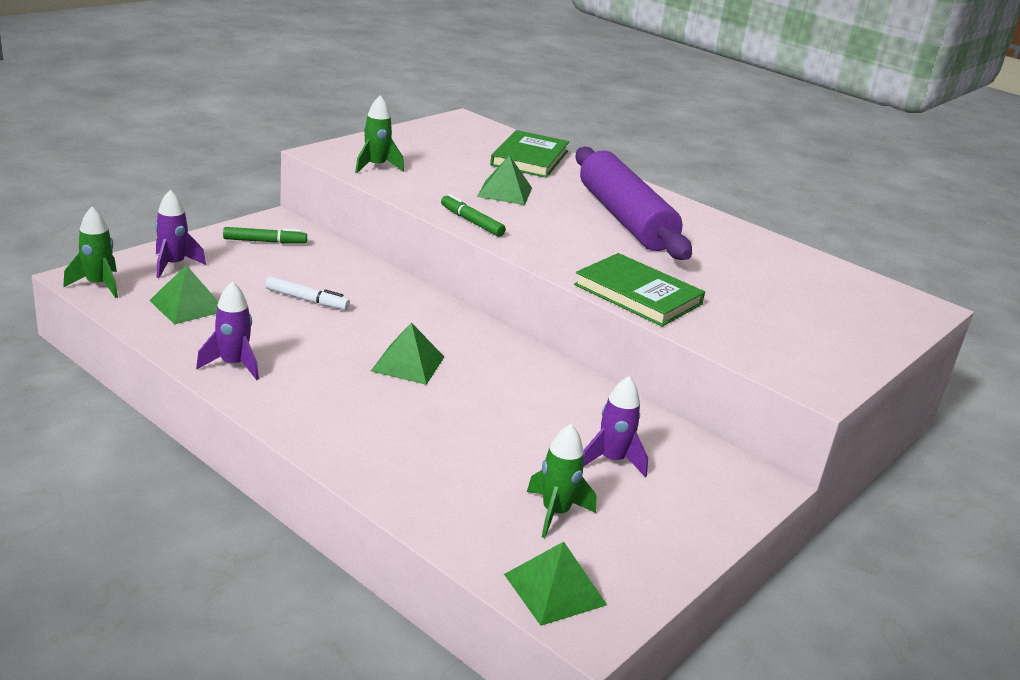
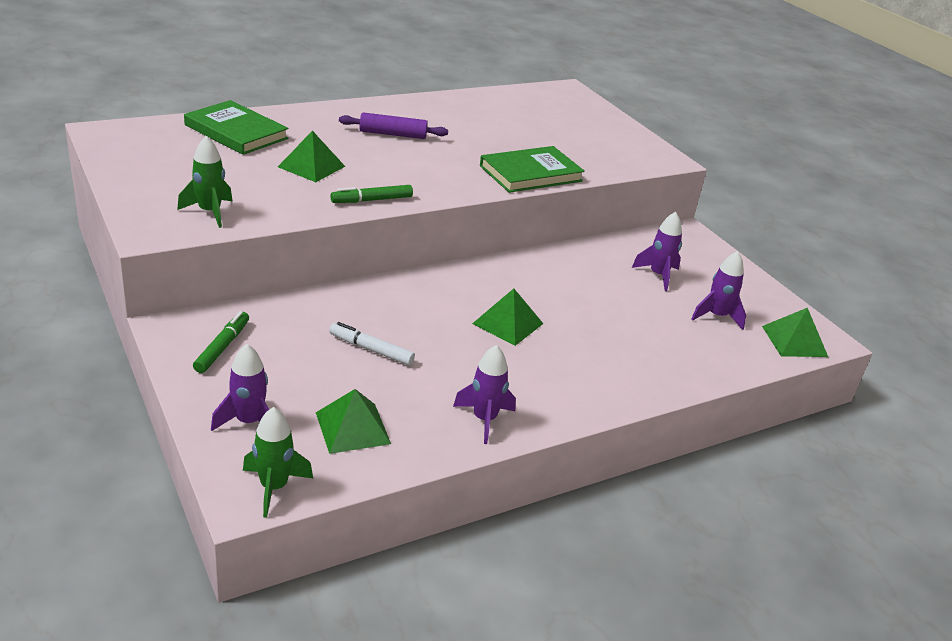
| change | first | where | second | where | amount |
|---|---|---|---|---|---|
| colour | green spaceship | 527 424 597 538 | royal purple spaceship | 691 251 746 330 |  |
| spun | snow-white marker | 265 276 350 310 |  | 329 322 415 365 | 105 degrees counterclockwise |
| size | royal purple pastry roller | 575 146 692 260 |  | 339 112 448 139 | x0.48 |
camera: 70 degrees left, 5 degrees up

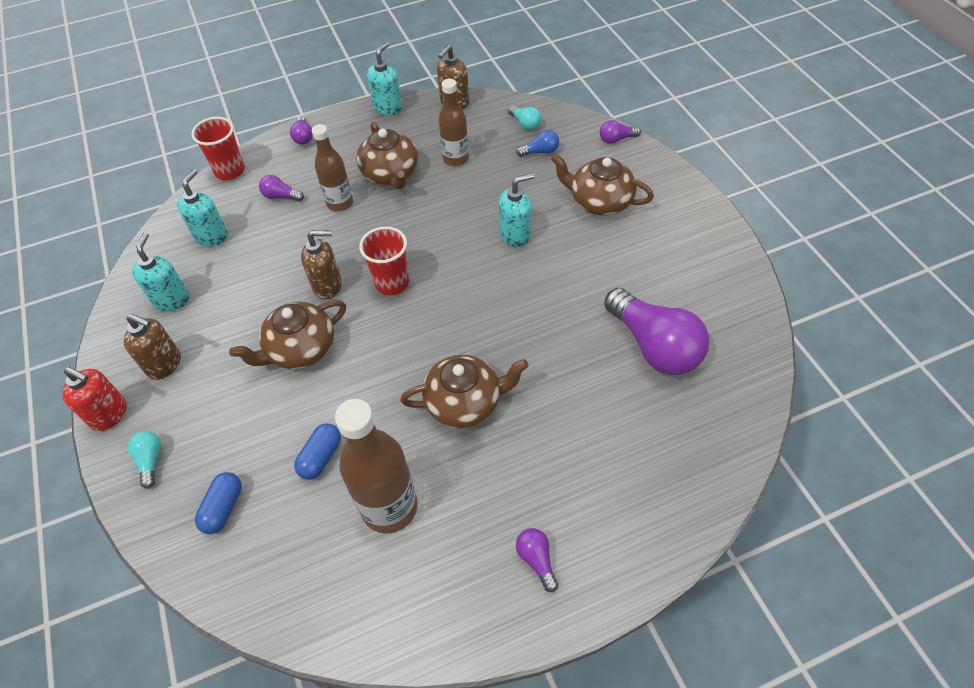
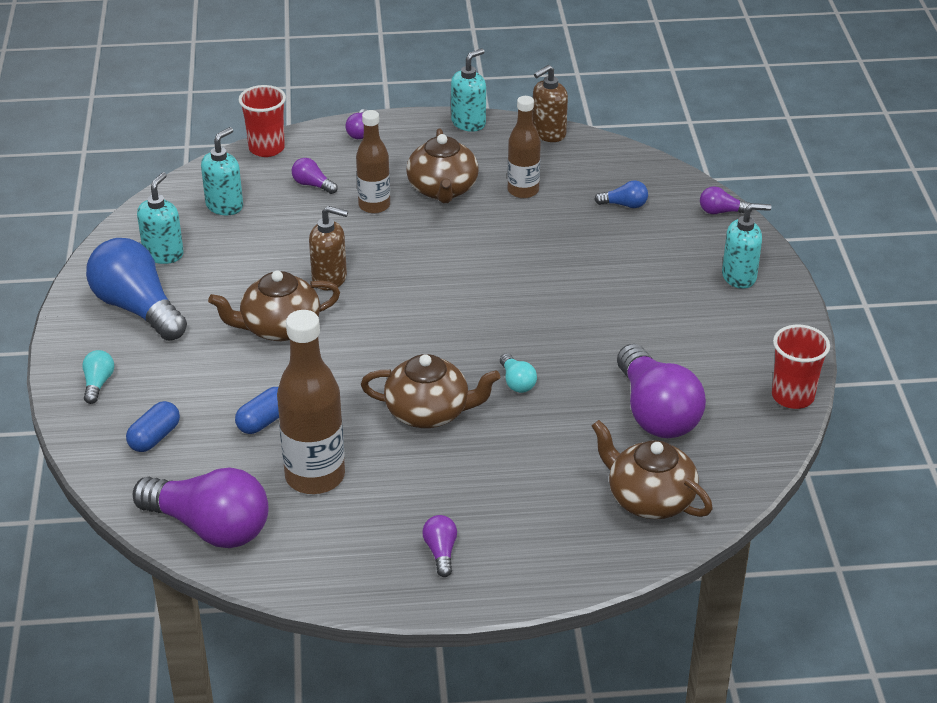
| change | first | where | second | where | amount |
|---|---|---|---|---|---|
| missing | scarlet soap dispenser | 62 367 127 431 |  |  |  |
| appeared |  |  | royal purple light bulb | 133 467 269 548 |  |
| relocated | scarlet cup | 359 226 409 295 |  | 772 325 830 409 |  |
| relocated | aqua soap dispenser | 499 173 535 247 |  | 722 203 771 289 |  |
| relocated | aqua light bulb | 508 106 541 130 |  | 500 353 537 393 |  |
| relocated | russet teapot | 551 153 654 216 |  | 592 420 713 519 |  |
| exchanged | russet soap dispenser | 124 314 181 380 | blue light bulb | 86 238 187 341 |  |
camera: 15 degrees right, 15 degrees down

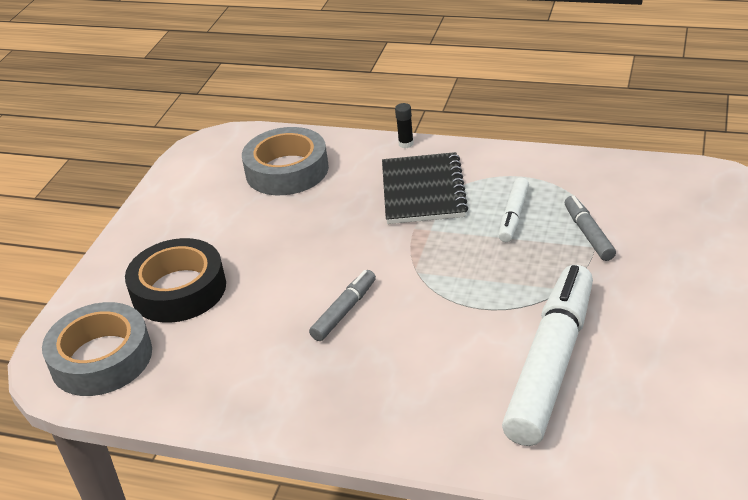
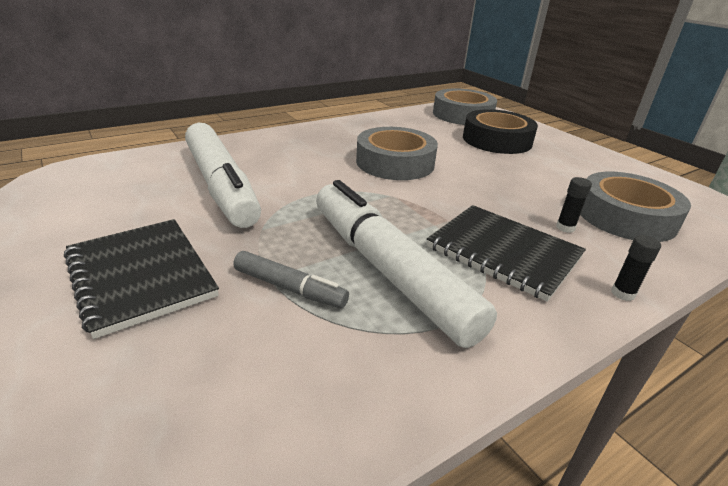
| change | first | where | second | where | amount |
|---|---|---|---|---|---|
| appeared |  |  | ebony exercise book | 64 219 219 339 |  |
| appeared |  |  | ebony glue stick | 556 177 592 233 |  |
| exchanged | gray marker | 309 270 376 341 | gray tape | 356 127 438 180 |  |
| size | snow-white marker | 499 177 529 242 |  | 316 180 497 348 | x2.12 |
camera: 125 degrees right, 5 degrees down

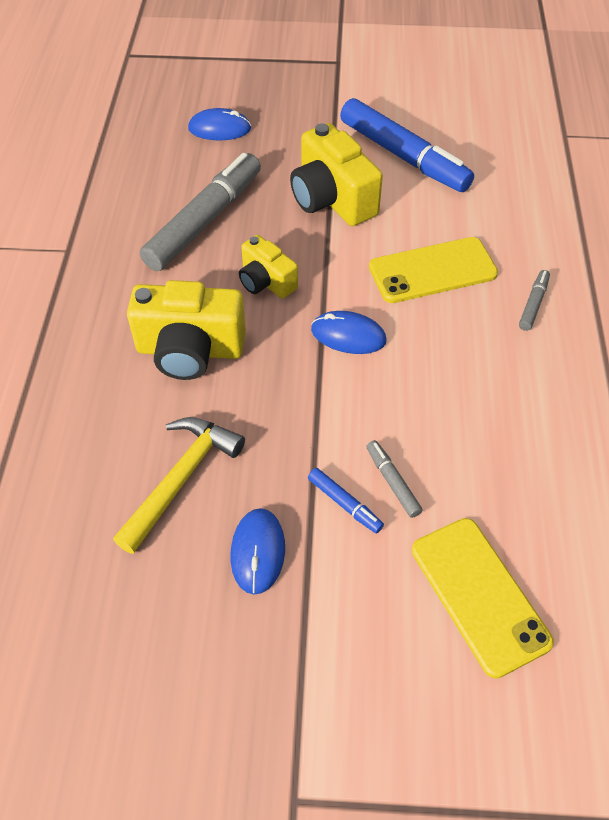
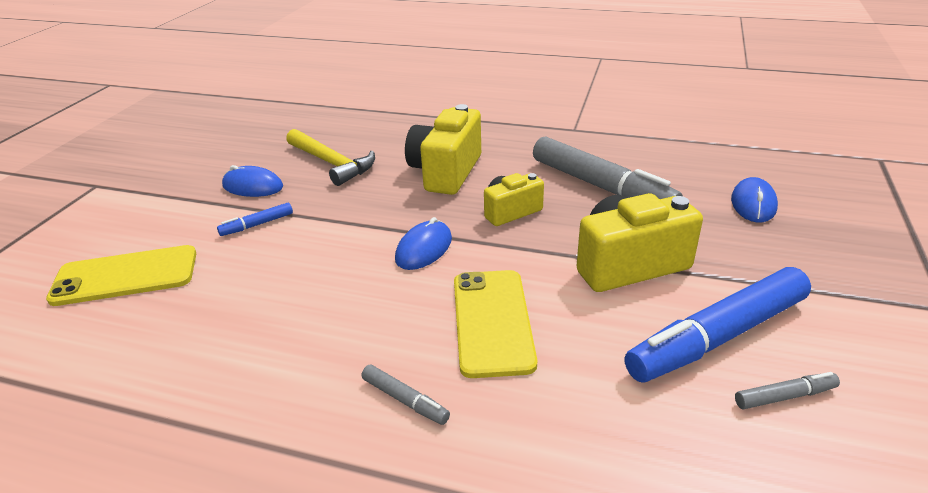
| change | first | where | second | where | amount |
|---|---|---|---|---|---|
| relocated | gray marker | 366 440 423 518 |  | 735 372 840 410 |  |
camera: 105 degrees right, 20 degrees down

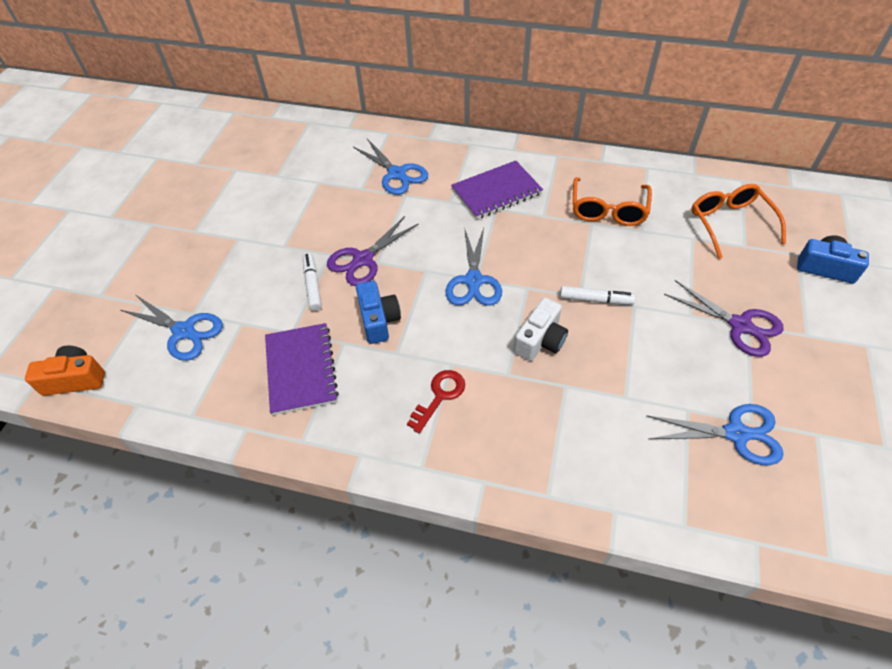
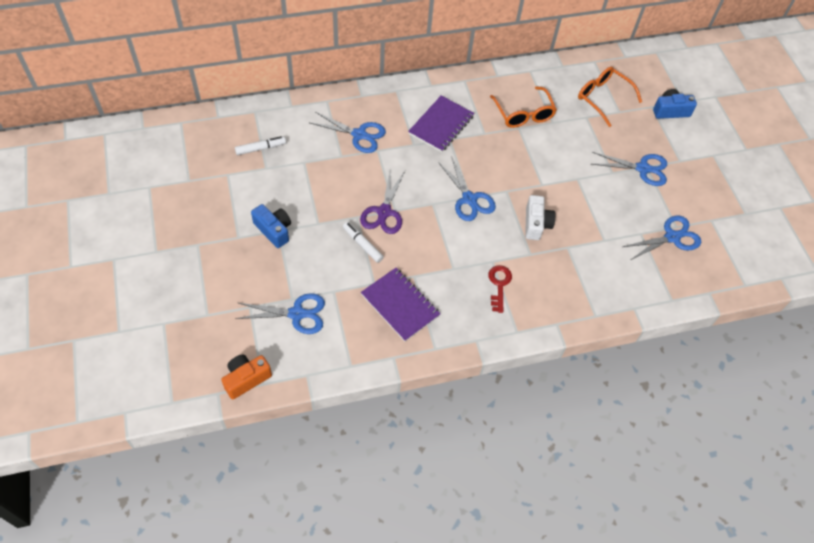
| change | first | where | second | where | amount |
|---|---|---|---|---|---|
| relocated | blue photo camera | 356 281 401 344 |  | 251 204 291 248 |  |
| relocated | snow-white marker | 560 286 635 305 |  | 235 136 286 155 |  |
| colour | royal purple pair of scissors | 664 280 784 357 | blue pair of scissors | 592 152 667 186 |  |
camera: 35 degrees left, 5 degrees up

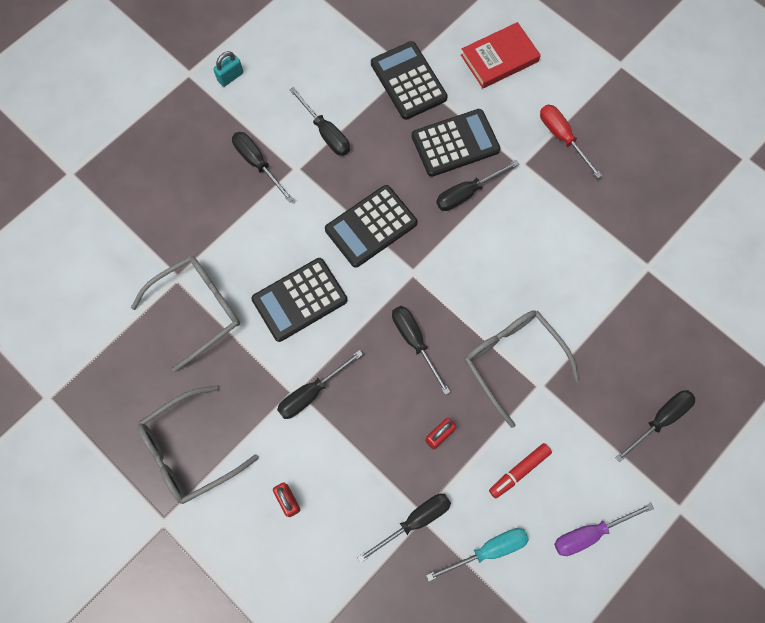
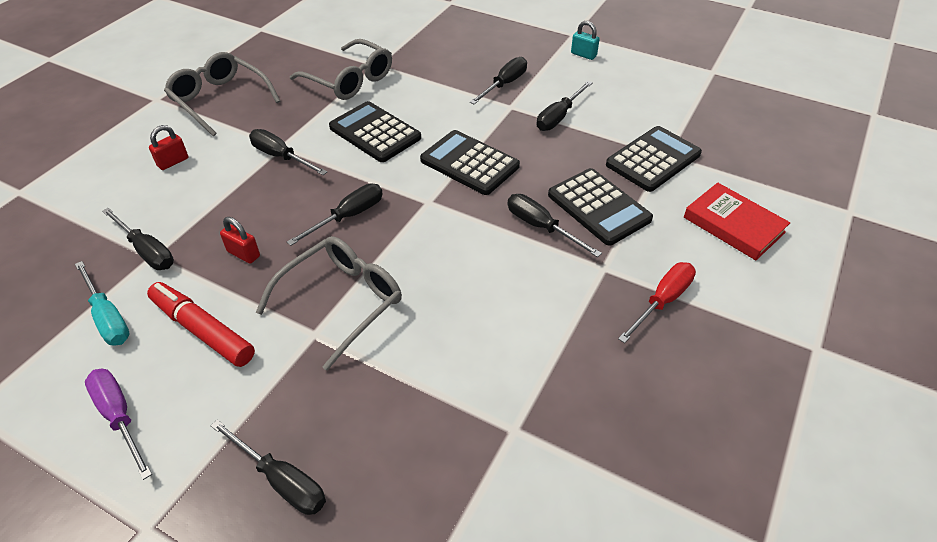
| change | first | where | second | where | amount |
|---|---|---|---|---|---|
| size | scarlet marker | 489 443 552 498 |  | 147 282 255 367 | x1.52 |
camera: 75 degrees right, 25 degrees down

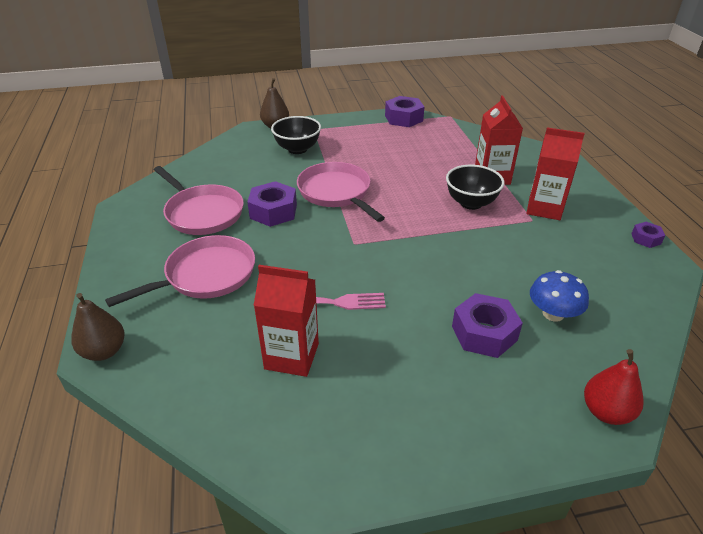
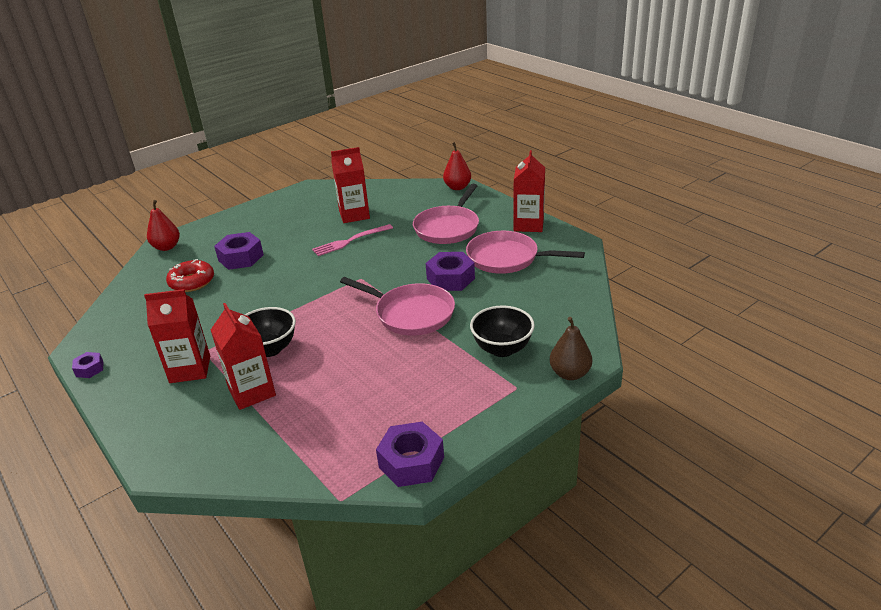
| change | first | where | second | where | amount |
|---|---|---|---|---|---|
| appeared |  |  | scarlet carton | 514 150 545 232 |  |
| exchanged | blue mushroom | 530 270 589 322 | scarlet doughnut | 166 259 214 292 |  |
| colour | russet pear | 71 293 125 361 | scarlet pear | 443 142 471 190 |  |
camera: 155 degrees right, 5 degrees down

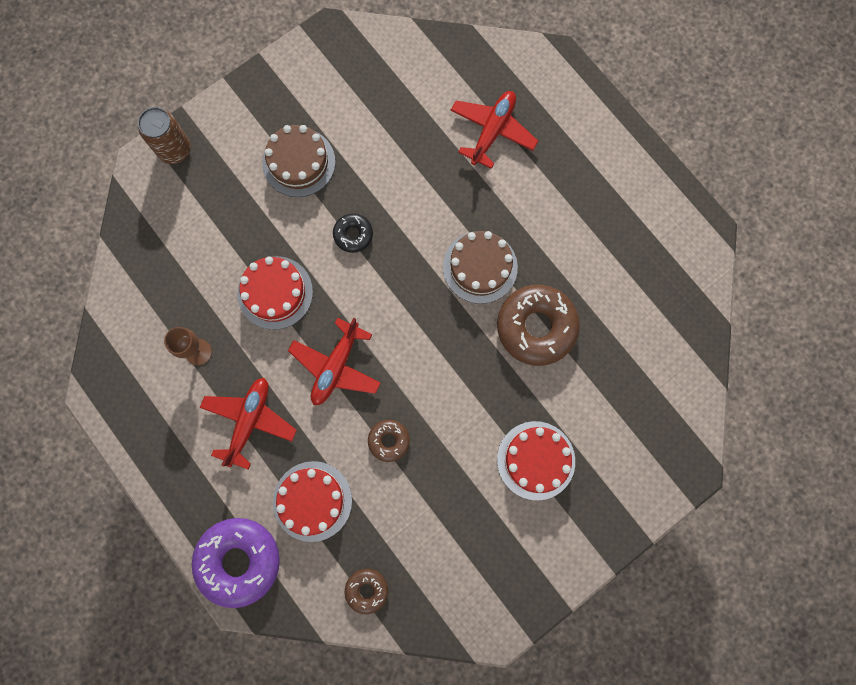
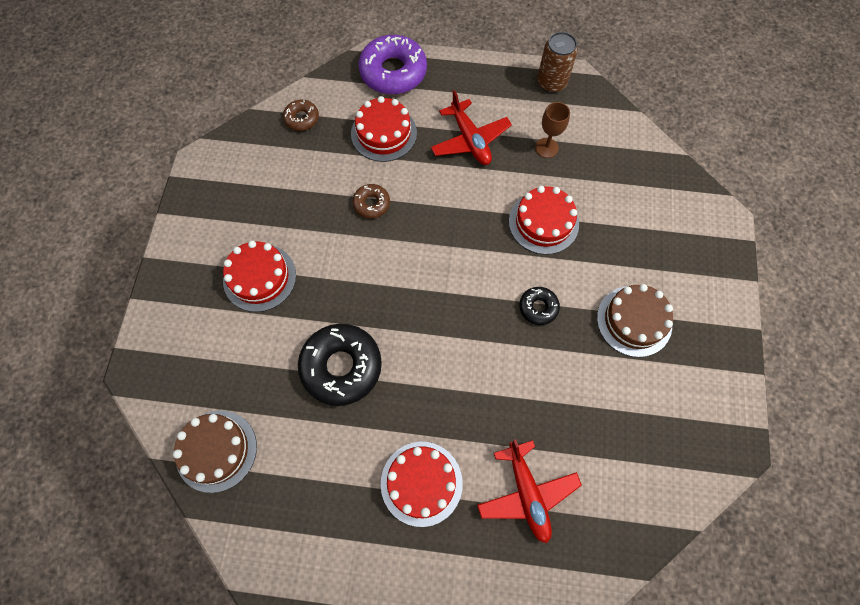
| change | first | where | second | where | amount |
|---|---|---|---|---|---|
| missing | scarlet toy plane | 288 318 381 405 |  |  |  |
| appeared |  |  | scarlet gateau | 381 442 463 527 |  |
| relocated | russet can | 138 107 191 164 |  | 537 32 578 93 |  |
| relocated | russet gateau | 443 231 518 304 |  | 173 410 257 493 |  |
| colour | russet doughnut | 497 285 580 366 | ebony doughnut | 298 324 382 406 |  |
camera: 135 degrees right, 10 degrees down

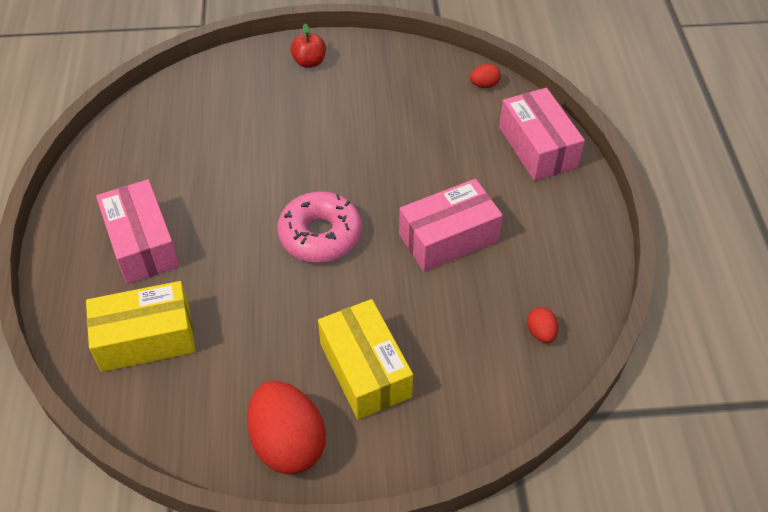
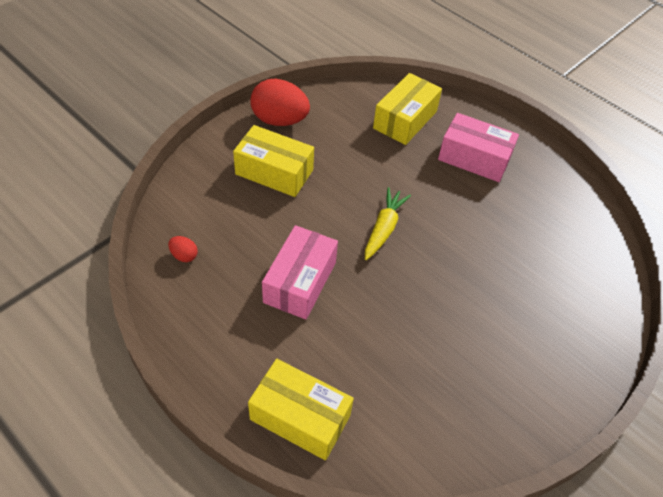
| change | first | where | second | where | amount |
|---|---|---|---|---|---|
| missing | scarlet toy apple | 290 24 326 68 |  |  |  |
| missing | scarlet egg shape | 470 64 501 88 |  |  |  |
| exchanged | rose-pink doughnut | 277 191 362 262 | bright yellow toy carrot | 365 187 411 260 |  |
| colour | rose-pink box | 499 88 585 181 | bright yellow box | 248 359 354 460 |  |
camera: 135 degrees right, 0 degrees up

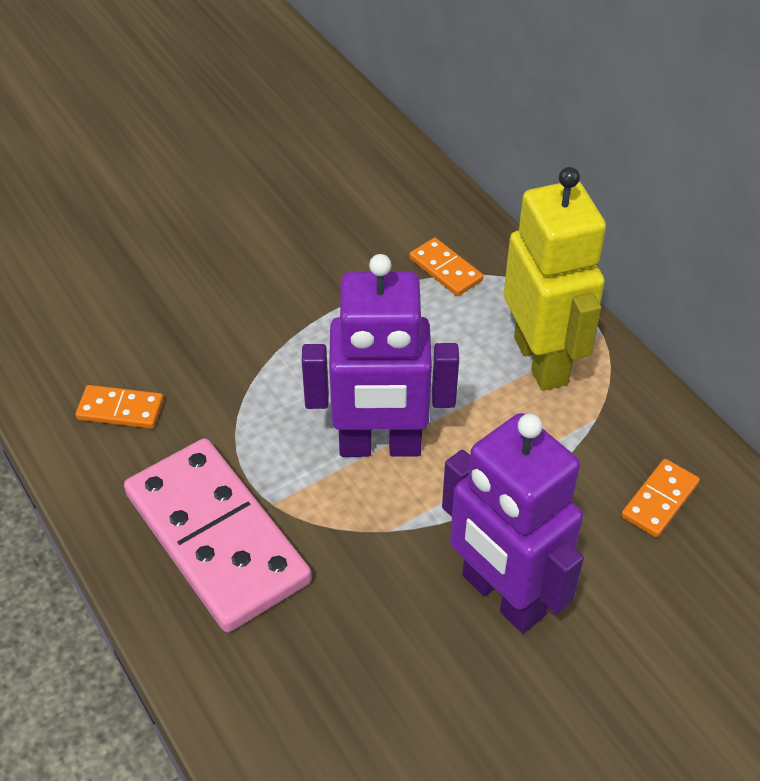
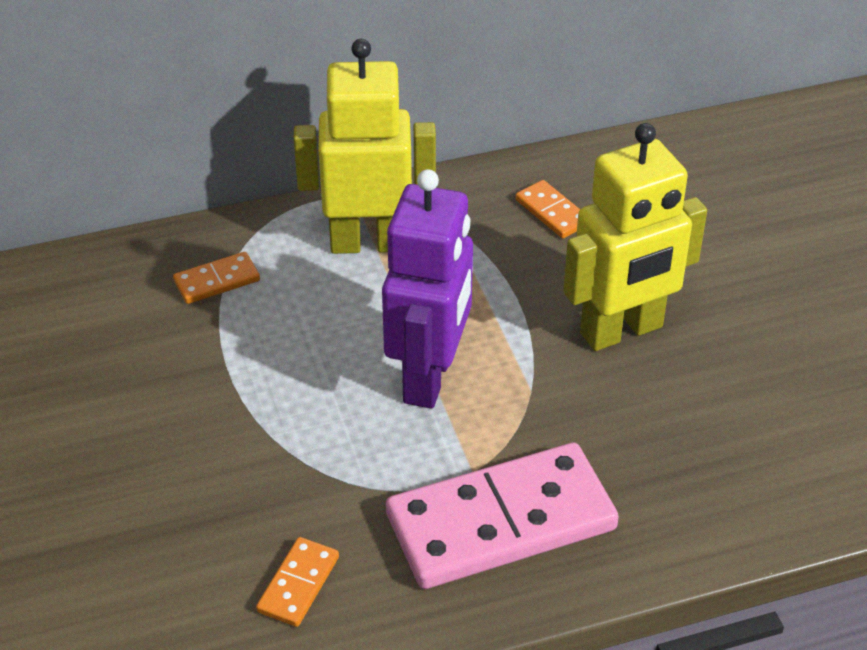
| change | first | where | second | where | amount |
|---|---|---|---|---|---|
| colour | royal purple toy robot | 442 413 584 633 | bright yellow toy robot | 563 123 707 351 |  |
camera: 75 degrees left, 5 degrees down

